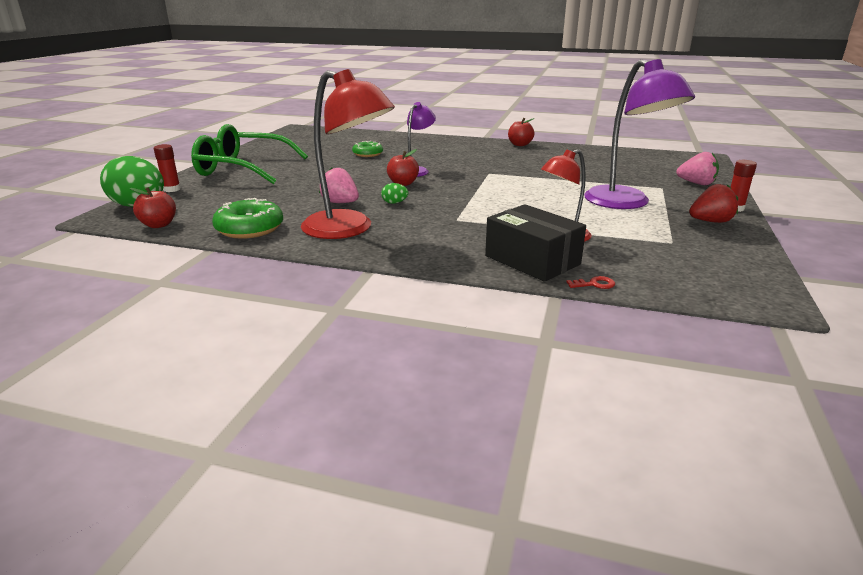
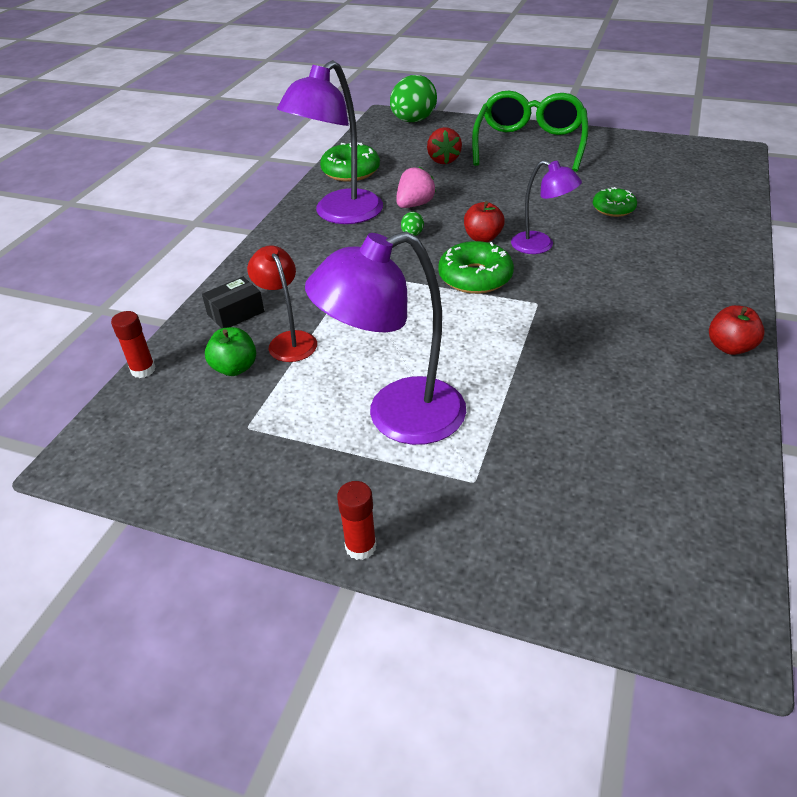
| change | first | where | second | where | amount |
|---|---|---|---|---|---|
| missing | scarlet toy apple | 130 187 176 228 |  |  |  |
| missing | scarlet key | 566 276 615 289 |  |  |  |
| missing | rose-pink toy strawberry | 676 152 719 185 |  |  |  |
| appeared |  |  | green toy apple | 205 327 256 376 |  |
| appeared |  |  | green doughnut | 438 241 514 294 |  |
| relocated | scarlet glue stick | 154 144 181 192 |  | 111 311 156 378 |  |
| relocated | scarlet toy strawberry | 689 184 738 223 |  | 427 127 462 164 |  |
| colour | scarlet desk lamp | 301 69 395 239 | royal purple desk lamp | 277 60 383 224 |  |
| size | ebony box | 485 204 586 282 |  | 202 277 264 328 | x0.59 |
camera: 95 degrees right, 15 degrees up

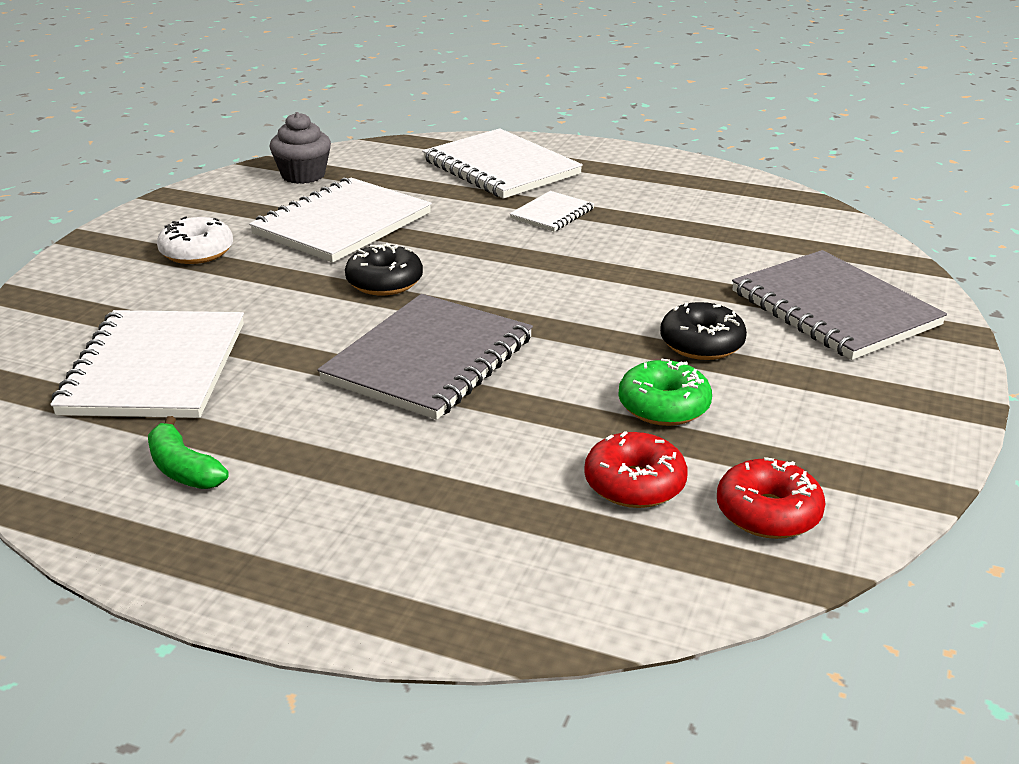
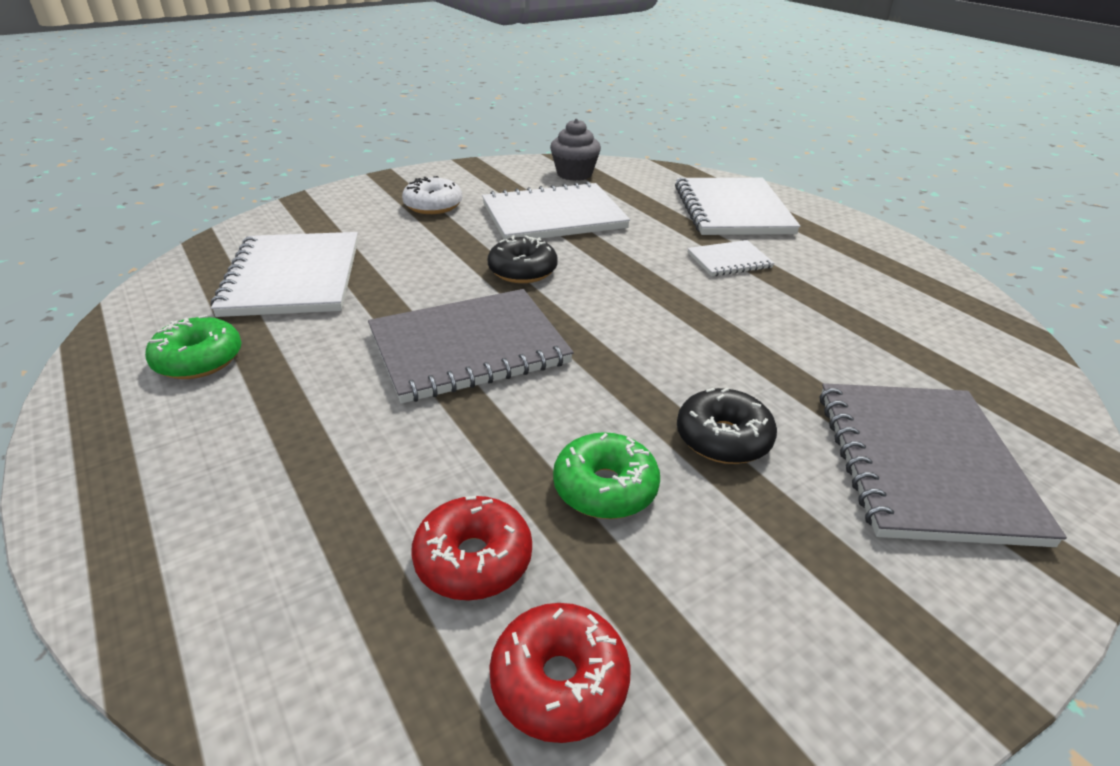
| change | first | where | second | where | amount |
|---|---|---|---|---|---|
| exchanged | green banana | 148 416 229 489 | green doughnut | 145 315 242 379 |  |
| spun | snow-white exercise book | 50 310 244 418 |  | 211 232 358 317 | 45 degrees counterclockwise |
camera: 35 degrees right, 5 degrees up

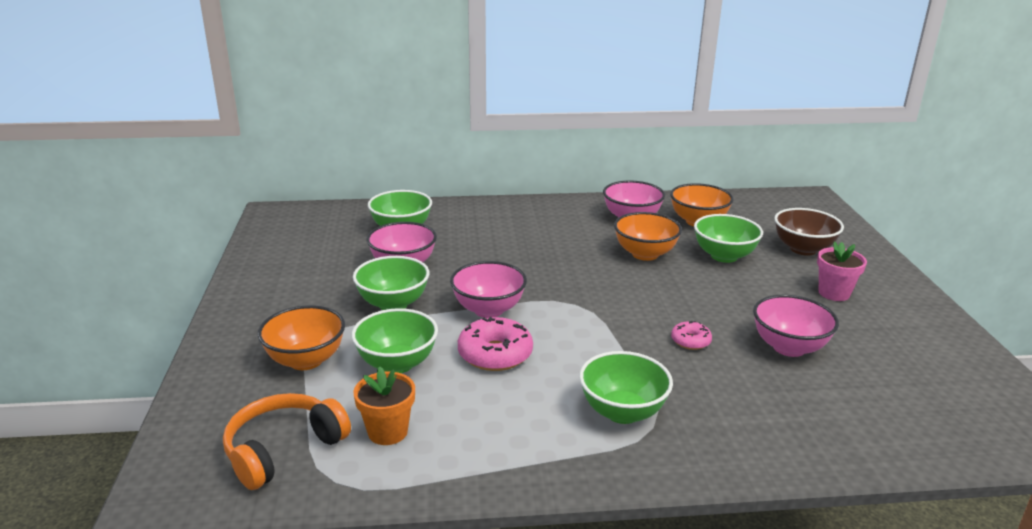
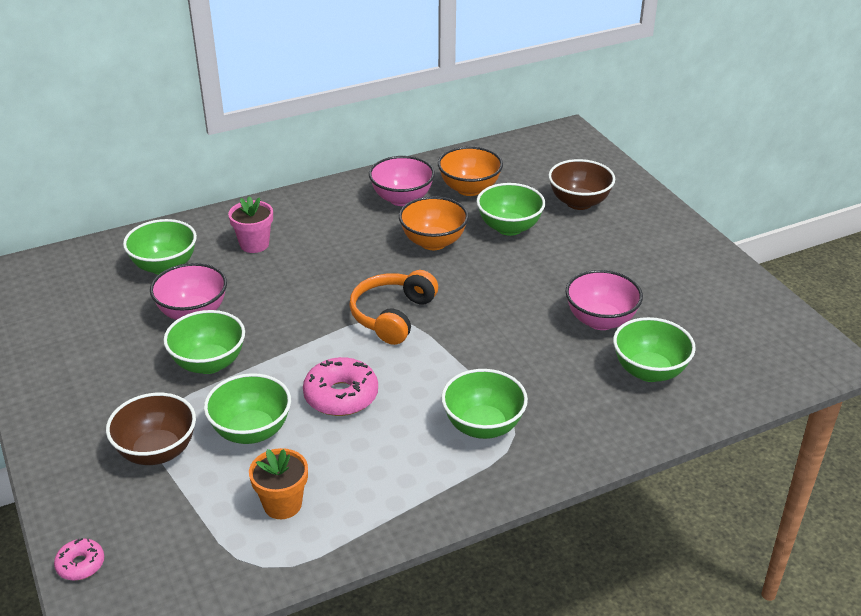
| change | first | where | second | where | amount |
|---|---|---|---|---|---|
| missing | rose-pink bowl | 450 261 527 318 |  |  |  |
| appeared |  |  | green bowl | 613 317 696 382 |  |
| relocated | orange-coloured headphones | 223 393 351 490 |  | 349 270 438 345 |  |
| relocated | rose-pink doughnut | 671 321 712 350 |  | 54 538 104 581 |  |
| relocated | rose-pink potted plant | 817 241 867 301 |  | 228 196 273 253 |  |
| colour | orange-coloured bowl | 258 305 345 370 | russet bowl | 106 393 196 465 |  |
camera: 20 degrees left, 10 degrees up

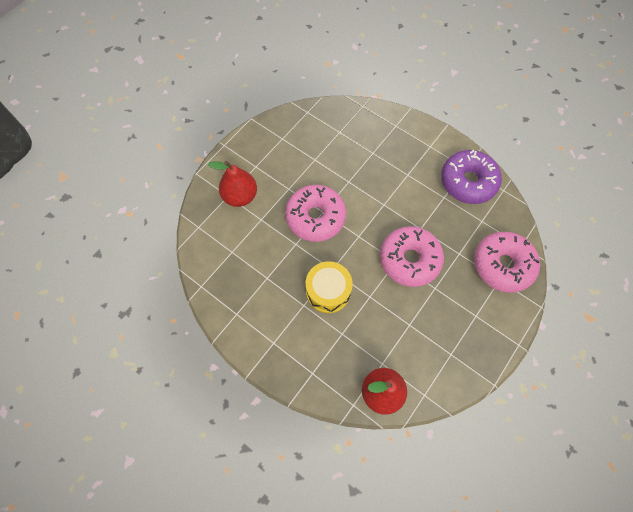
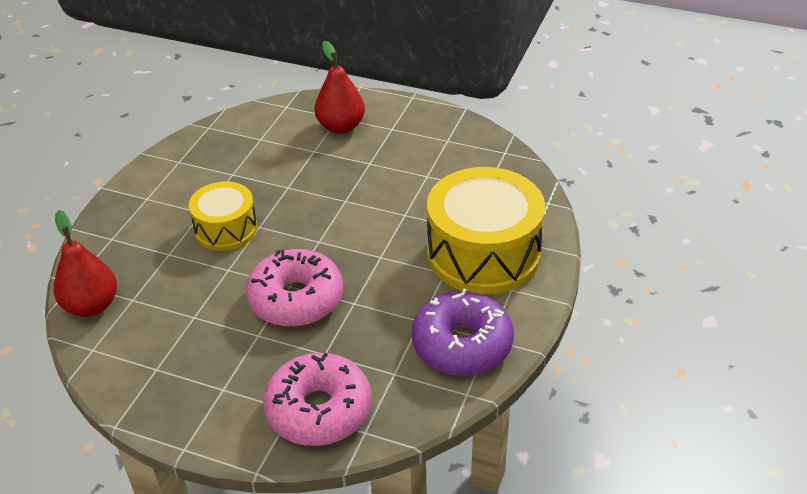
| change | first | where | second | where | amount |
|---|---|---|---|---|---|
| missing | rose-pink doughnut | 285 185 346 242 |  |  |  |
| appeared |  |  | bright yellow snare drum | 427 167 545 295 |  |
camera: 75 degrees right, 25 degrees down

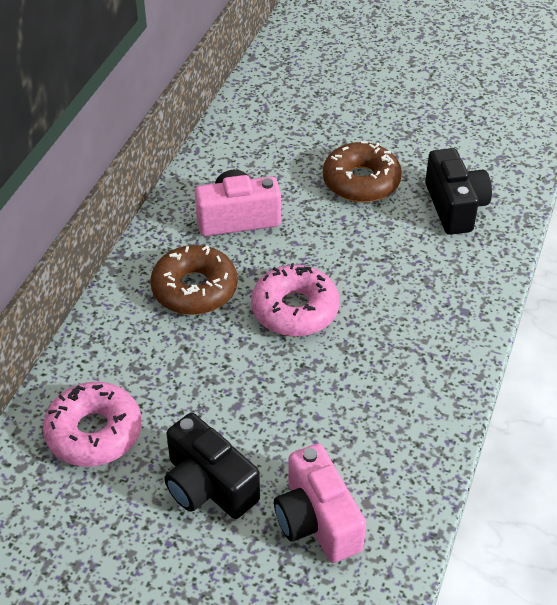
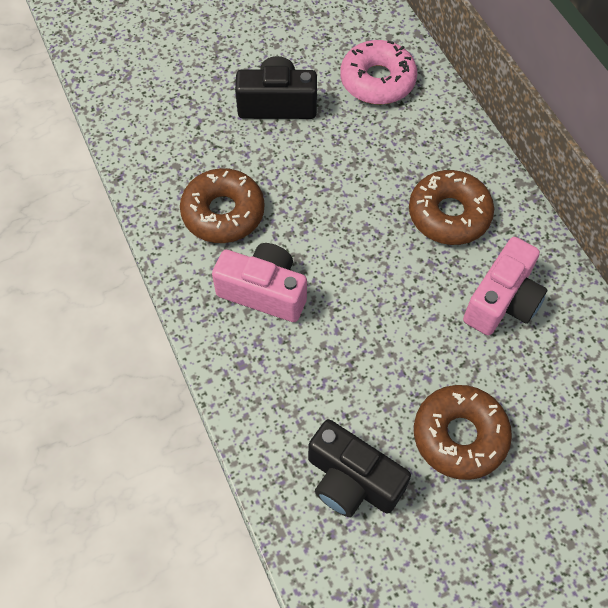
| change | first | where | second | where | amount |
|---|---|---|---|---|---|
| missing | rose-pink doughnut | 251 263 340 337 |  |  |  |
| appeared |  |  | russet doughnut | 180 168 264 243 |  |
| relocated | rose-pink photo camera | 274 443 366 563 |  | 212 243 307 322 |  |
camera: 135 degrees right, 15 degrees up

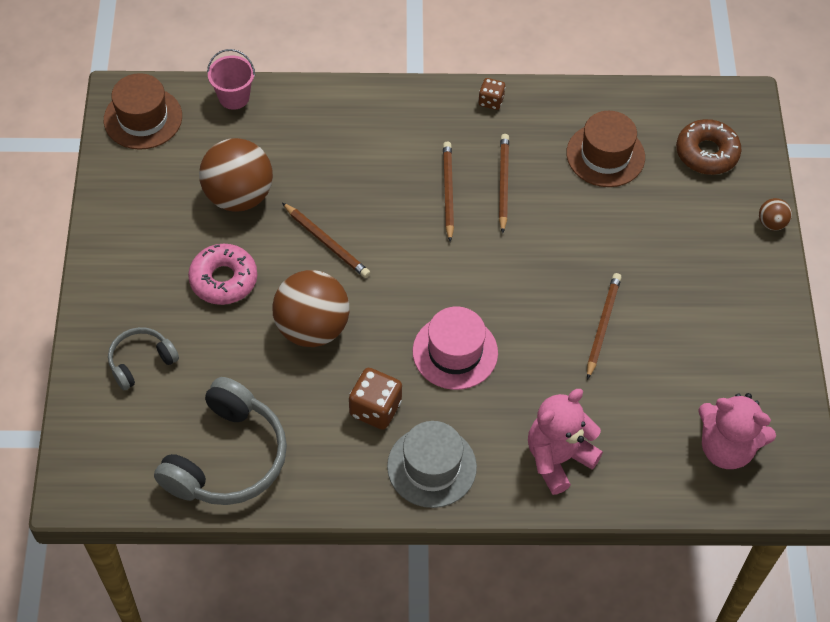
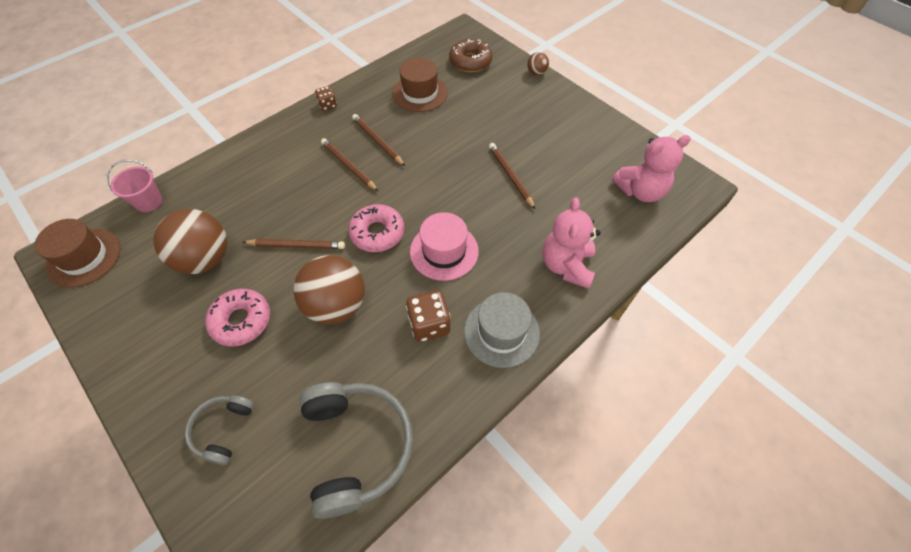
| change | first | where | second | where | amount |
|---|---|---|---|---|---|
| appeared |  |  | rose-pink doughnut | 348 204 404 252 |  |
camera: 40 degrees left, 0 degrees up

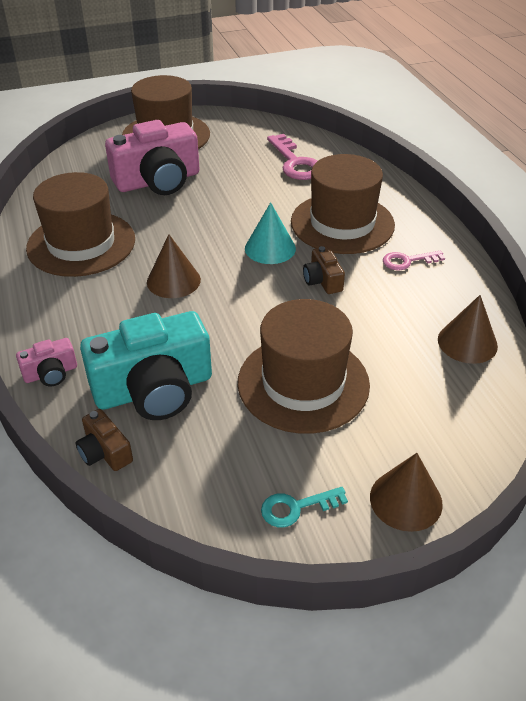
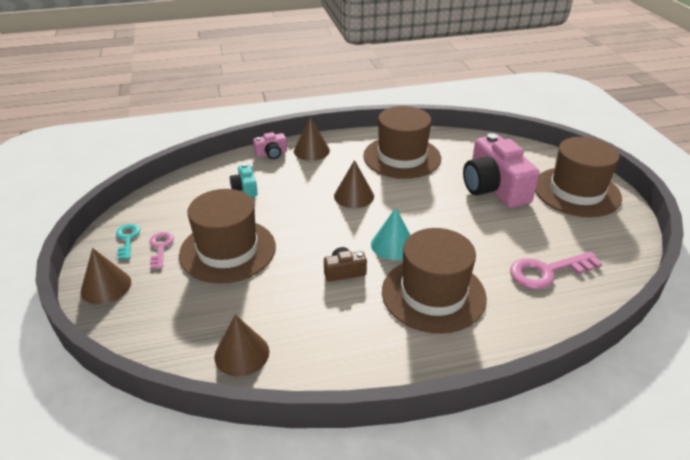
| change | first | where | second | where | amount |
|---|---|---|---|---|---|
| missing | russet photo camera | 76 409 133 471 |  |  |  |
| appeared |  |  | russet solid cone | 294 117 330 161 |  |
| relocated | rose-pink key | 383 251 445 271 |  | 149 232 174 269 |  |
| spun | rose-pink photo camera | 16 338 77 386 |  | 253 132 287 159 | 90 degrees counterclockwise |
| size | aqua photo camera | 80 311 212 420 |  | 230 164 258 197 | x0.46 |
camera: 95 degrees right, 5 degrees down

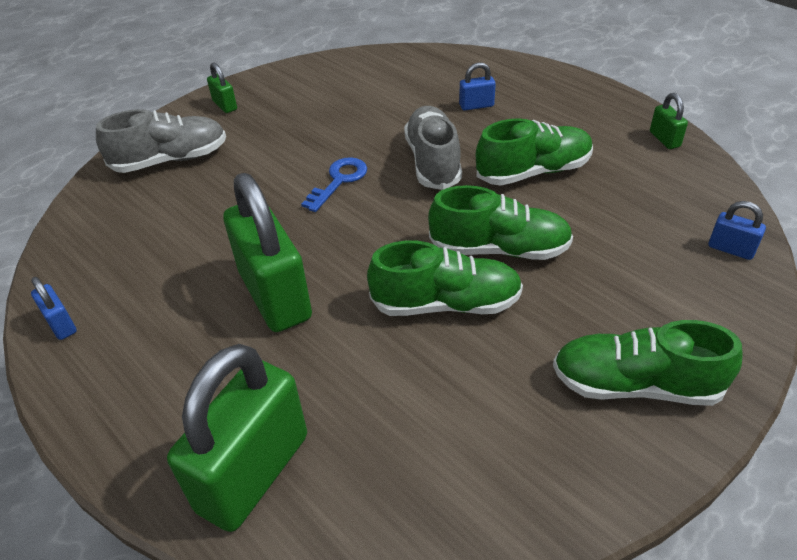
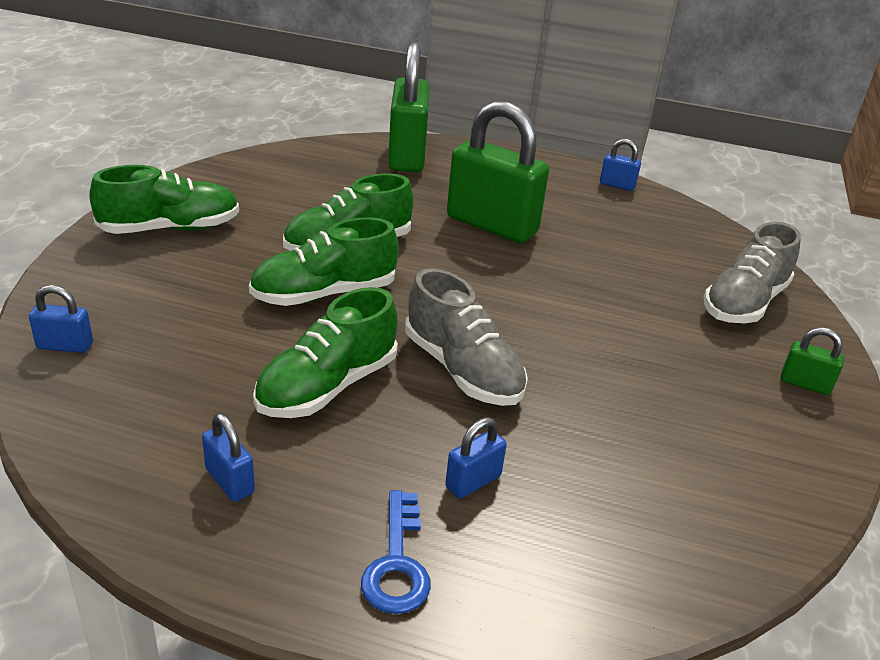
| change | first | where | second | where | amount |
|---|---|---|---|---|---|
| missing | green padlock | 650 93 688 149 |  |  |  |
| appeared |  |  | blue padlock | 202 413 255 502 |  |
| relocated | blue key | 301 157 367 212 |  | 361 490 431 614 |  |
camera: 145 degrees right, 10 degrees down

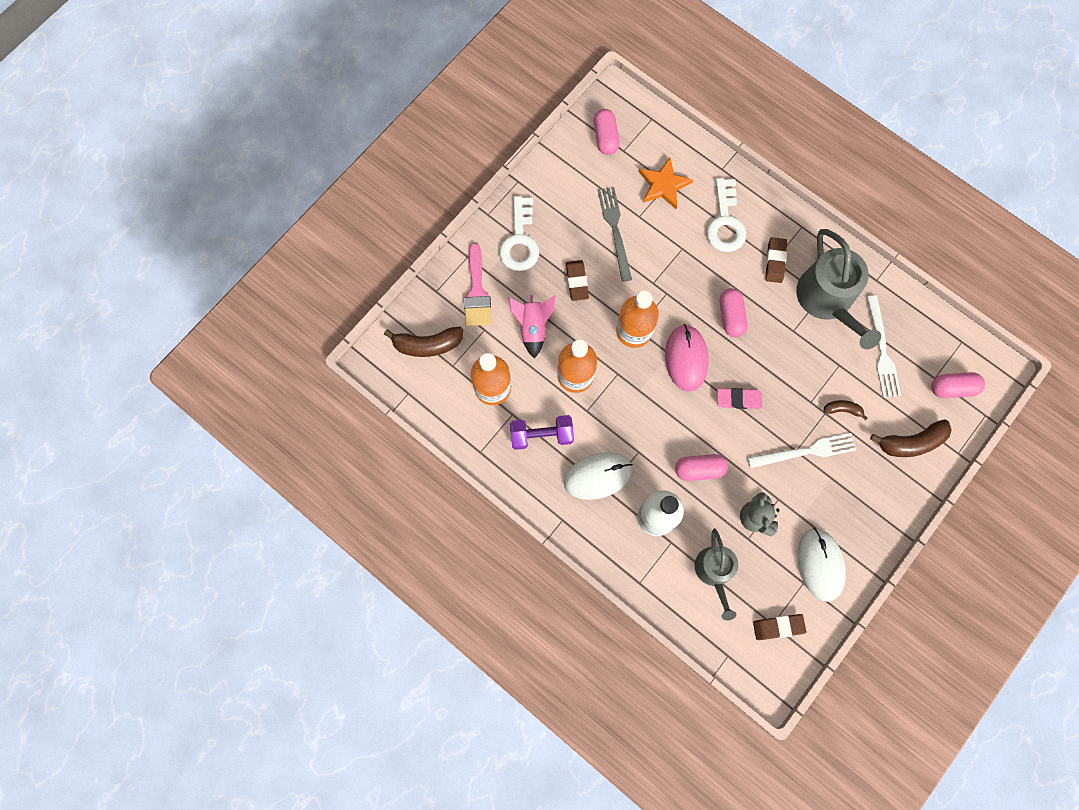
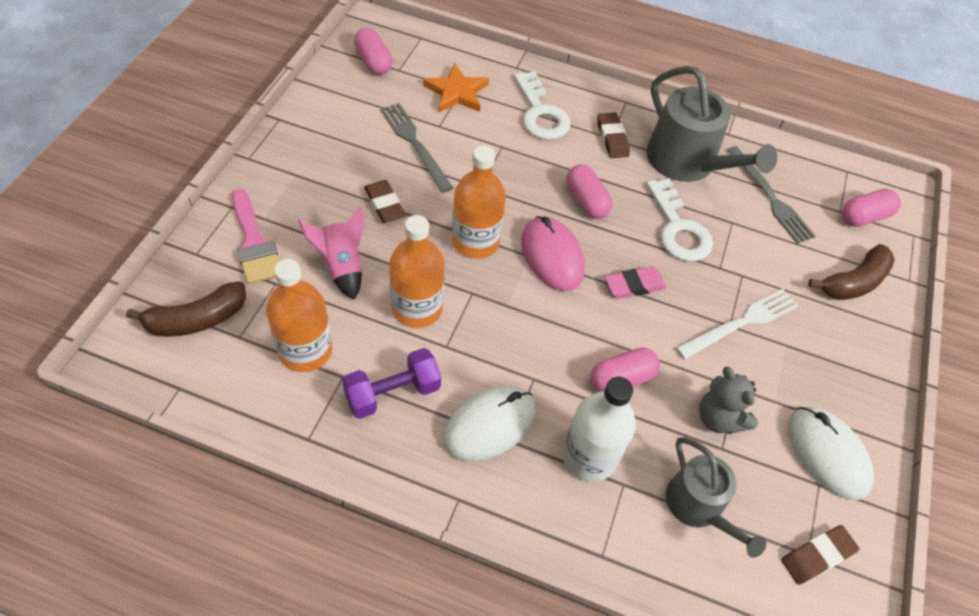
| change | first | where | second | where | amount |
|---|---|---|---|---|---|
| missing | russet banana | 823 400 868 420 |  |  |  |
| relocated | snow-white key | 499 196 539 271 |  | 646 179 713 262 |  |
| colour | snow-white dinner fork | 867 295 901 398 | gray dinner fork | 727 146 816 244 |  |
camera: 25 degrees left, 20 degrees down

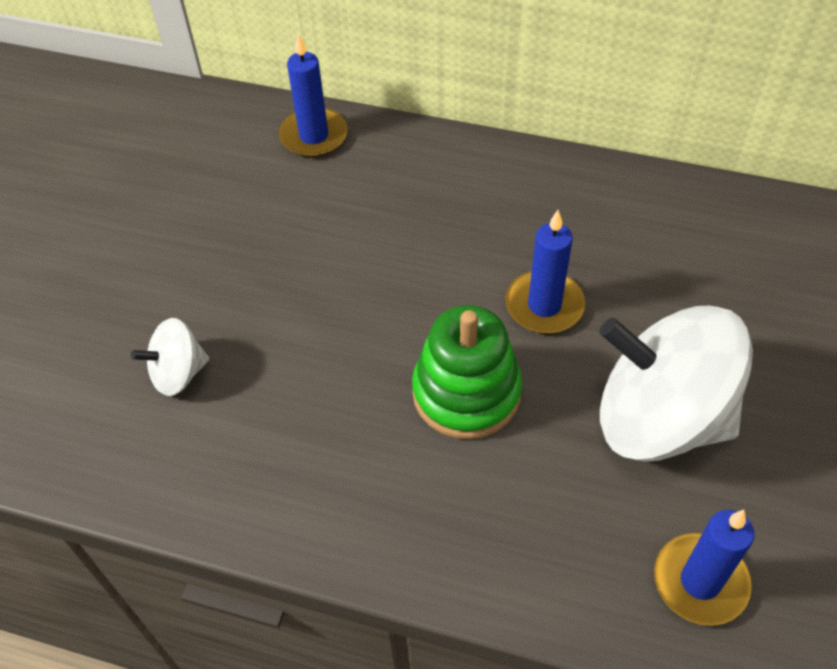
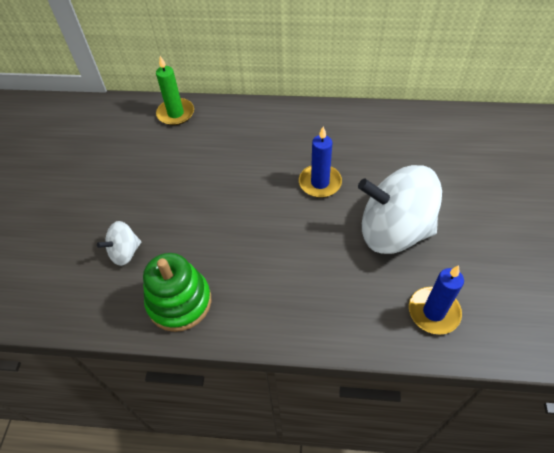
| change | first | where | second | where | amount |
|---|---|---|---|---|---|
| relocated | green stacking rings | 412 305 522 440 |  | 143 253 211 332 |  |
| colour | blue wax candle | 279 34 348 157 | green wax candle | 156 56 194 125 |  |
camera: 10 degrees left, 0 degrees up

